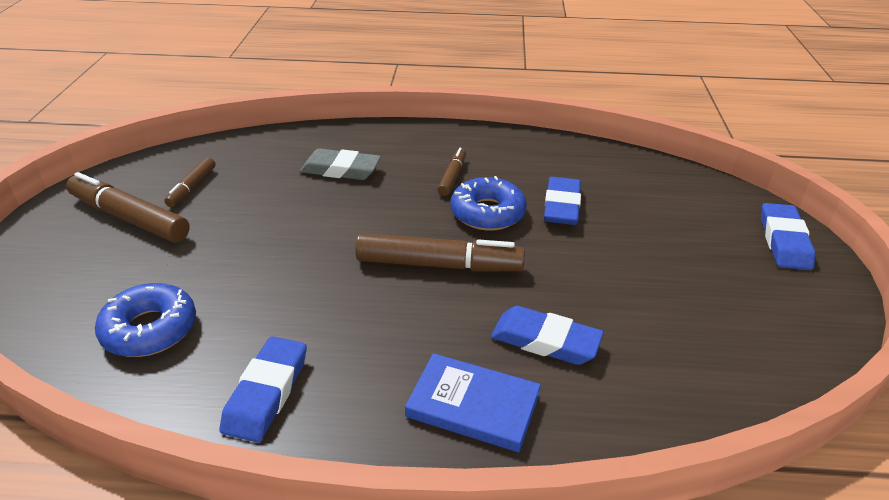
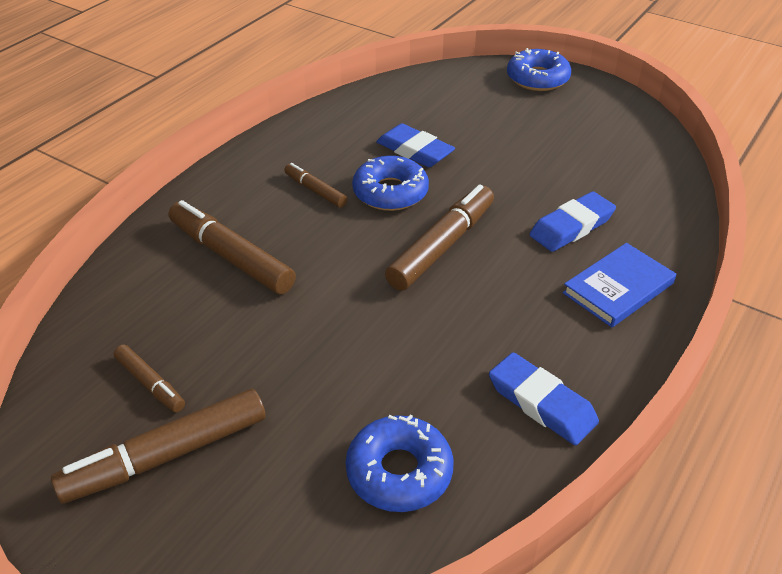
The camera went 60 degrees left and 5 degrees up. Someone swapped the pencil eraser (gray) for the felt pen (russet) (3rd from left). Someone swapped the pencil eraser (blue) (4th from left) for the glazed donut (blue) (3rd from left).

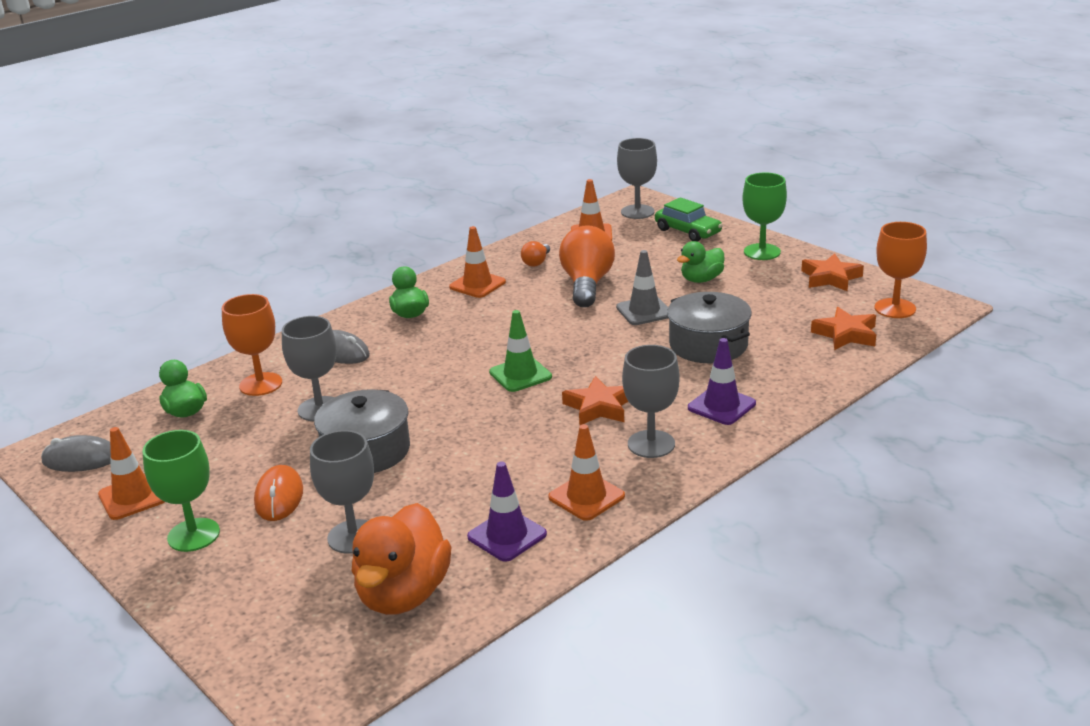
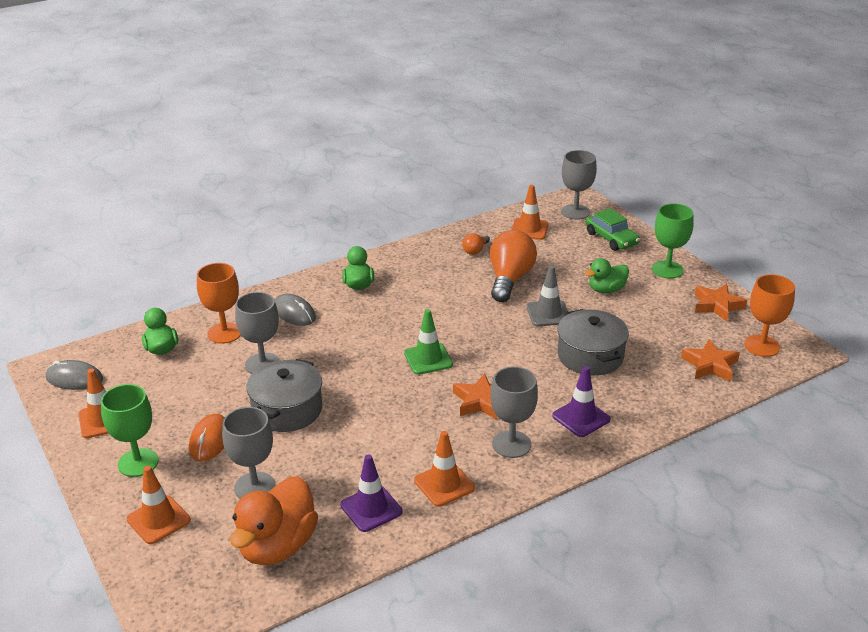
The camera went 10 degrees right and 5 degrees up. Someone carried the road cone (orange-coloured) (2nd from left).

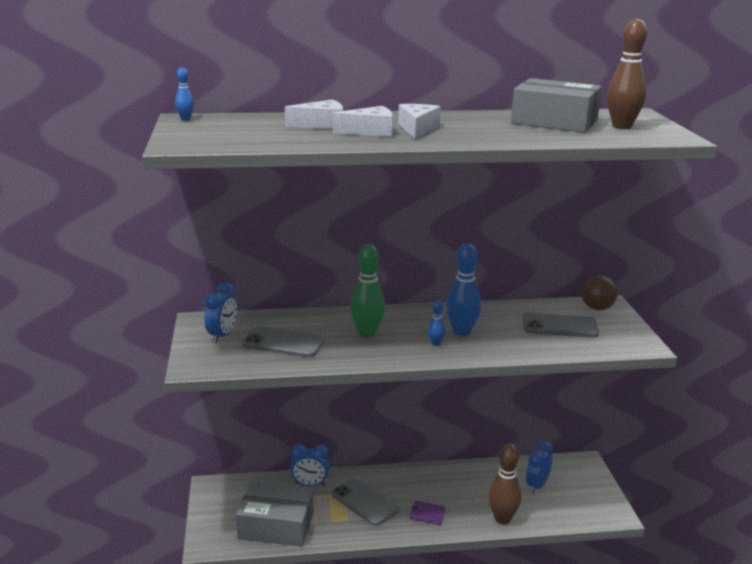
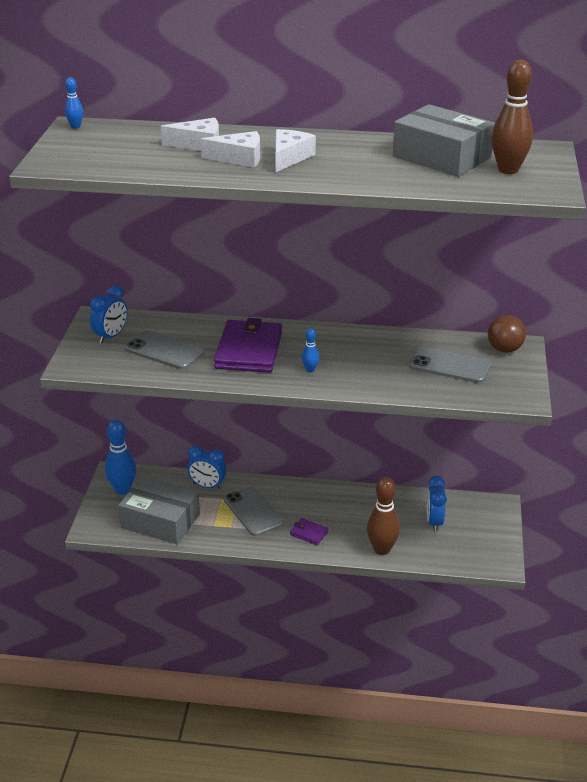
The camera went 15 degrees right and 10 degrees up. Someone carried the bowling pin (blue) (3rd from left in the first image). Someone swapped the bowling pin (leaf-green) for the billfold (royal purple) (1st from left). Someone rotated the bedside clock (blue) (3rd from left) by 45 degrees counterclockwise.

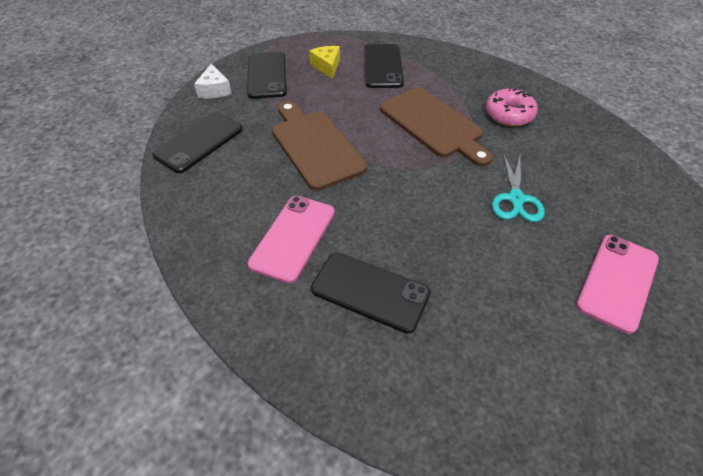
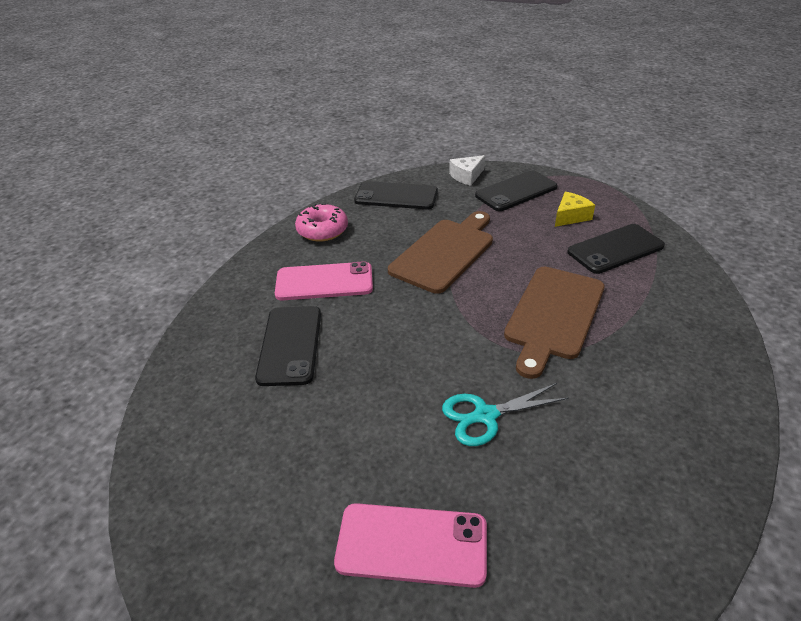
The camera went 65 degrees right and 10 degrees down. Someone carried the glazed donut (rosy).

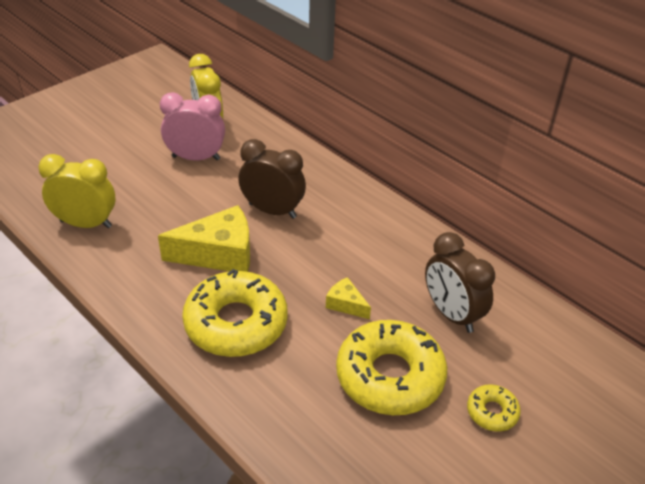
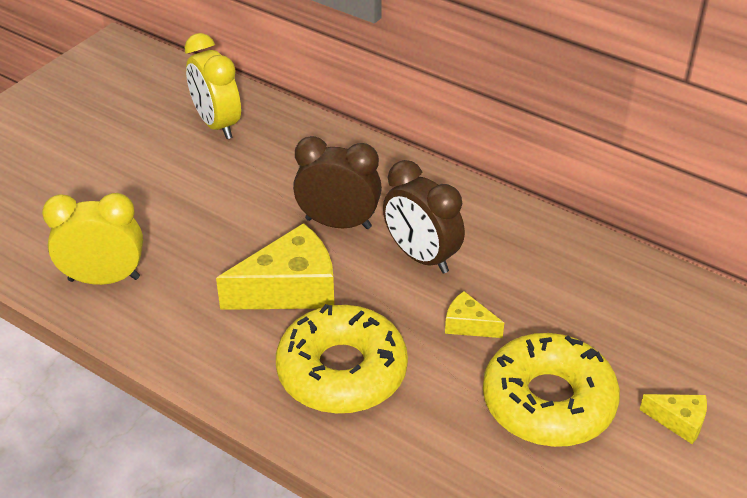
The camera went 10 degrees left and 0 degrees up. Someone took away the bedside clock (rosy). Someone carried the bedside clock (russet) (2nd from left). Someone swapped the glazed donut (golden) (3rd from left) for the cheese (golden) (3rd from left).

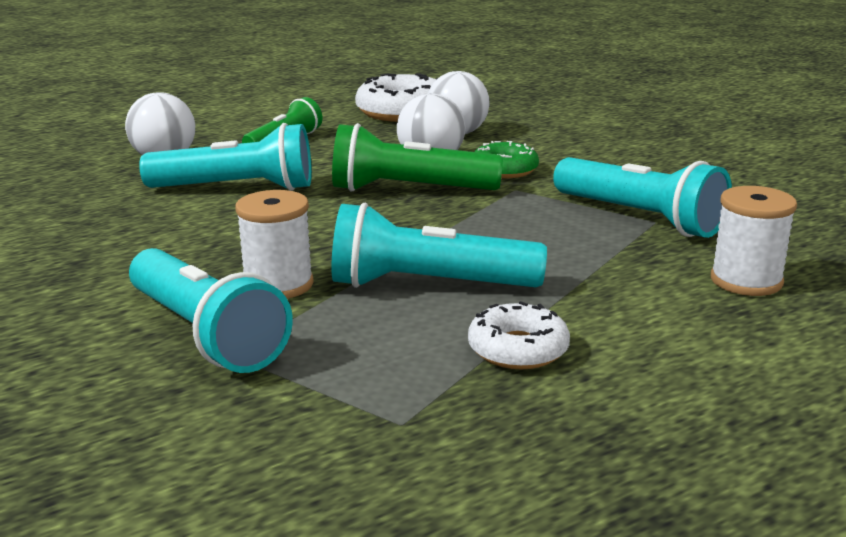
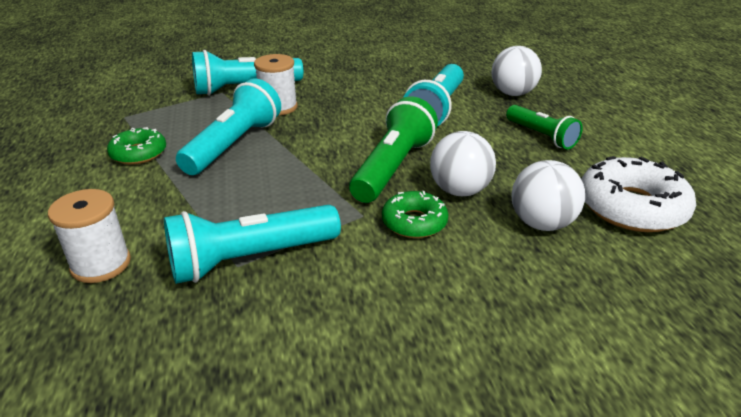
The camera went 110 degrees right and 10 degrees up. Someone repainted the glazed donut (snow-white) (2nd from left), which became the glazed donut (leaf-green) (1st from left).

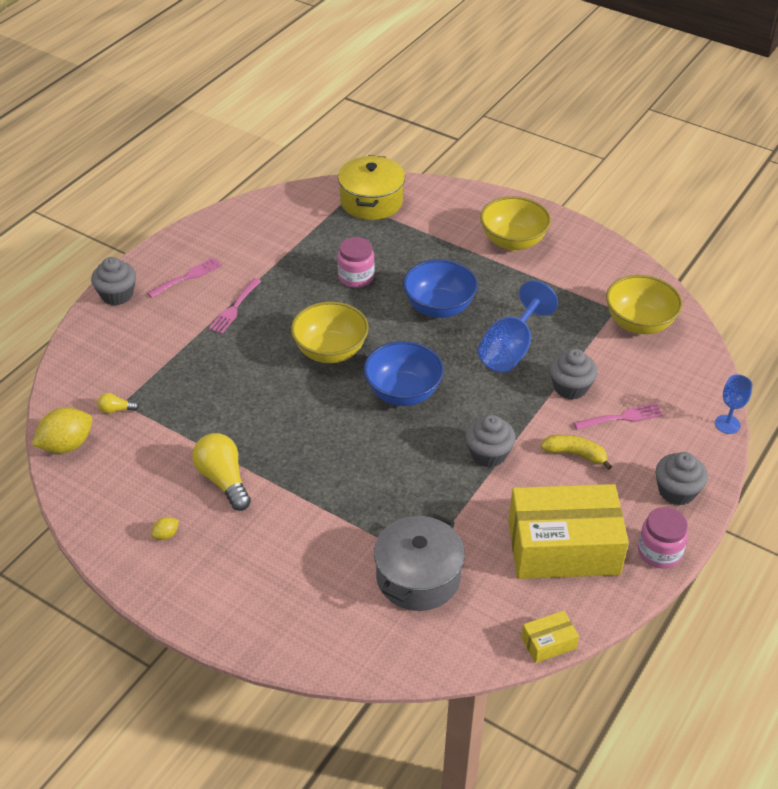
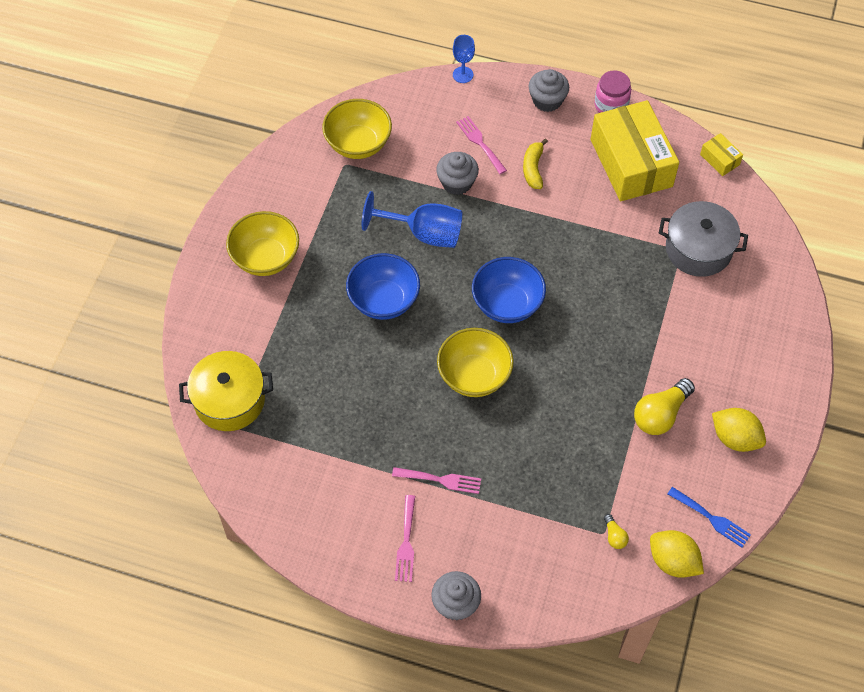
The camera went 105 degrees left and 15 degrees up. Someone took away the jar (rosy) (1st from left). Someone rotated the dinner fork (rosy) (1st from left) by 120 degrees counterclockwise. Someone took away the fairy cake (gray) (2nd from left). Someone scaled the lemon (golden) (2nd from left) by 2.15. Someone put down the dinner fork (blue).

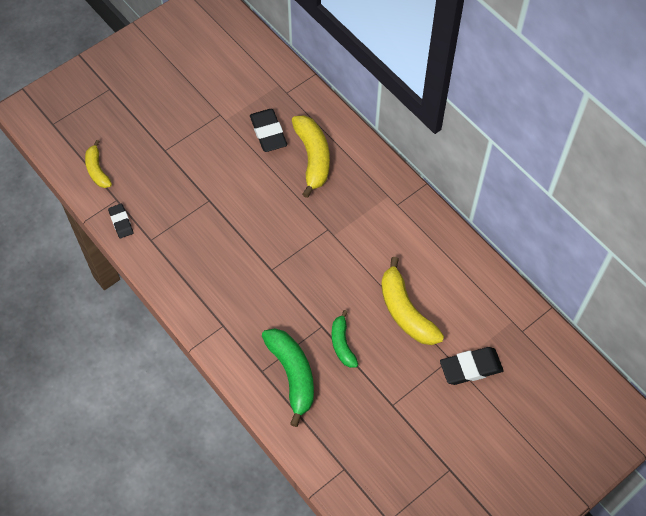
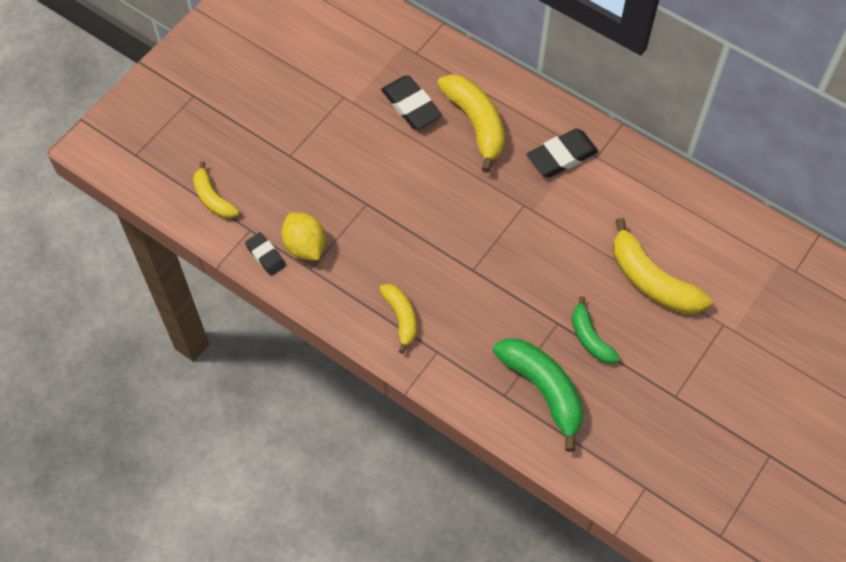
The camera went 15 degrees left and 0 degrees up. Someone carried the pencil eraser (ebony) (3rd from left). Someone put down the lemon (golden). Someone put down the toy banana (golden) (2nd from left).

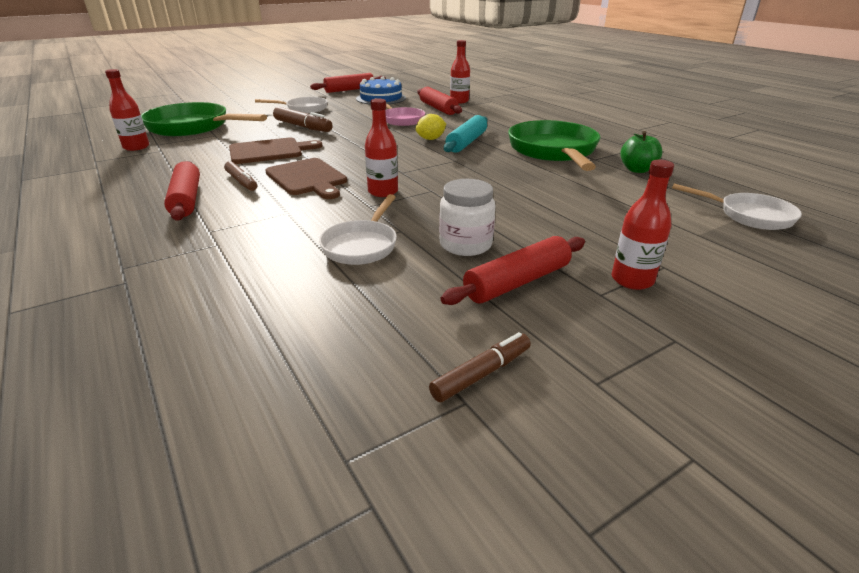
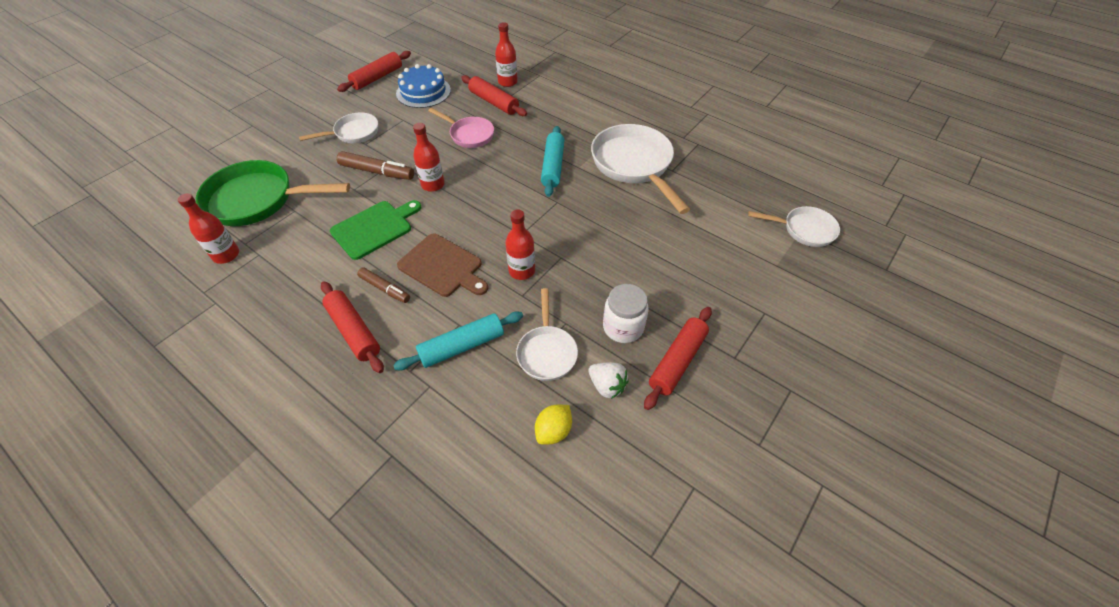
The camera went 20 degrees left and 20 degrees up. Someone carried the lemon (golden). Someone repainted the frying pan (leaf-green) (2nd from left), which became the frying pan (snow-white) (3rd from left). Someone took away the apple fruit (leaf-green). Someone repainted the cutting board (russet) (1st from left), which became the cutting board (leaf-green). Someone carried the bottle (scarlet) (4th from left in the first image). Someone took away the felt pen (russet) (3rd from left). Someone put down the pastry roller (teal) (1st from left). Someone put down the strawberry (snow-white).

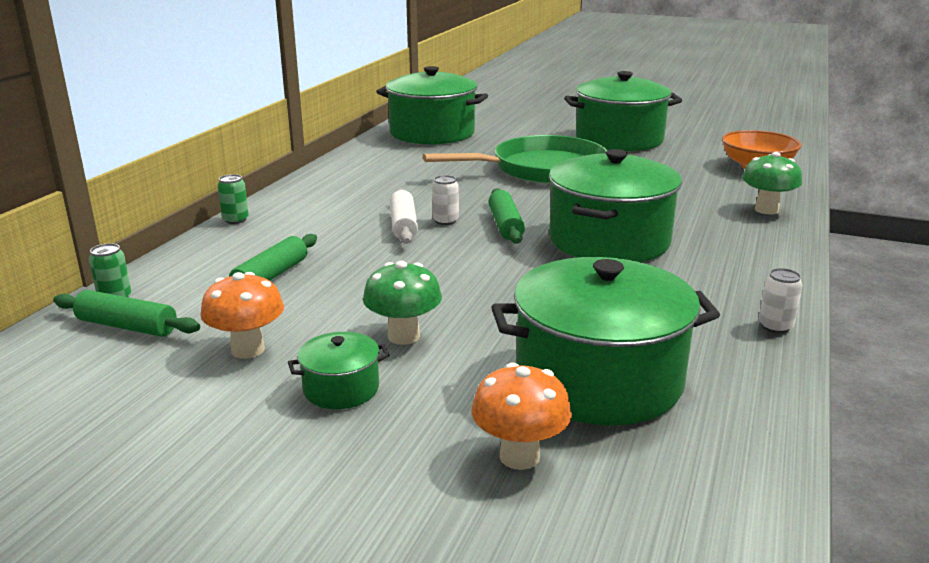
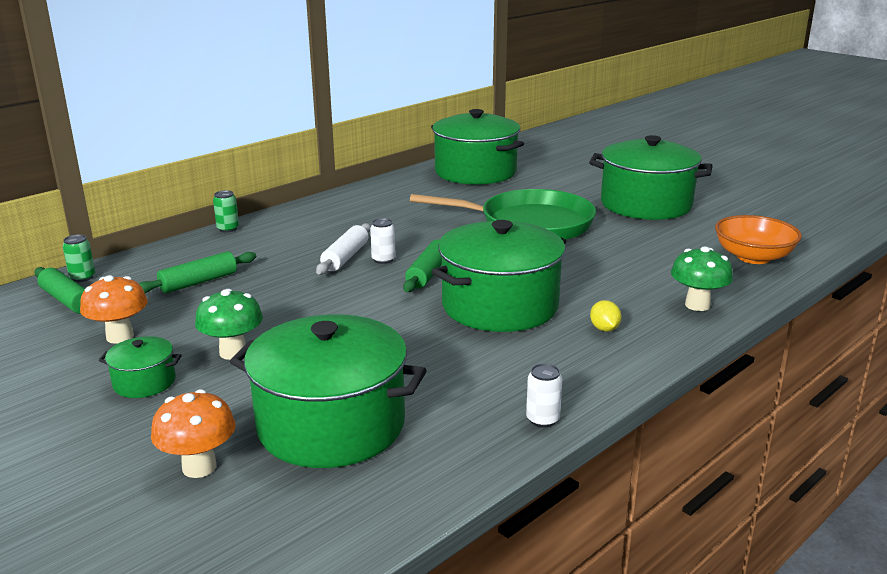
The camera went 25 degrees right and 0 degrees up. Someone put down the lemon (golden).

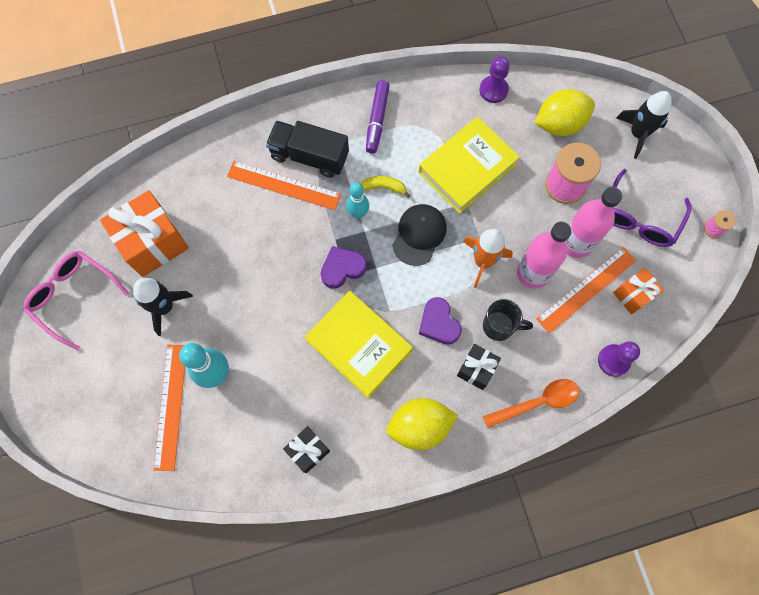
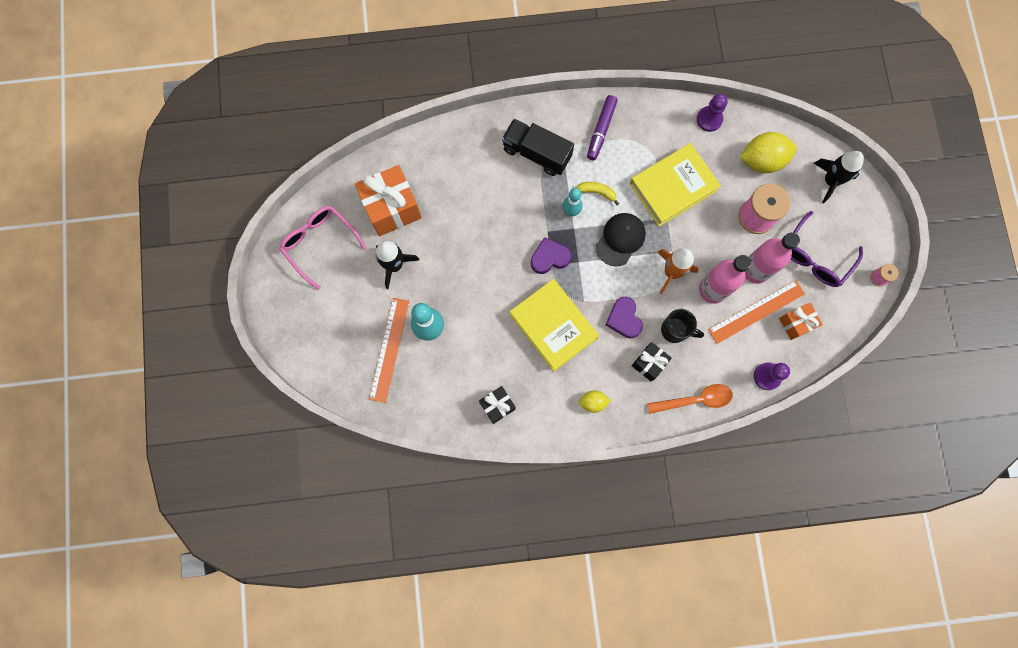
The camera went 10 degrees right and 5 degrees up. Someone took away the measuring stick (orange-coloured) (2nd from left). Someone scaled the lemon (golden) (1st from left) by 0.53.

